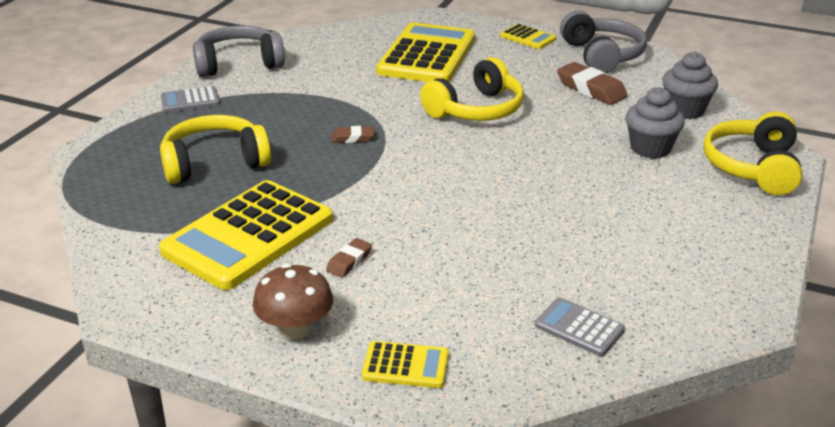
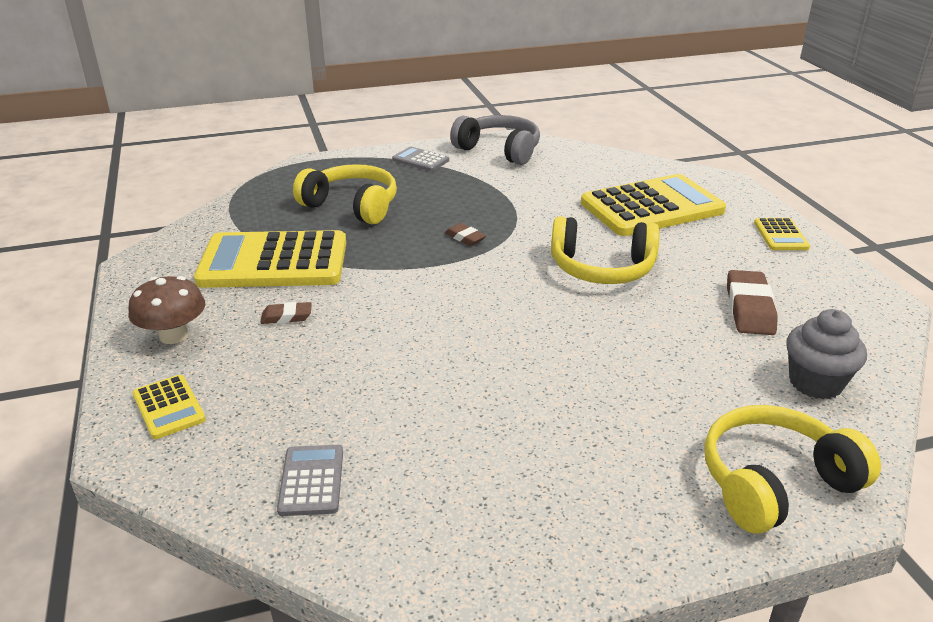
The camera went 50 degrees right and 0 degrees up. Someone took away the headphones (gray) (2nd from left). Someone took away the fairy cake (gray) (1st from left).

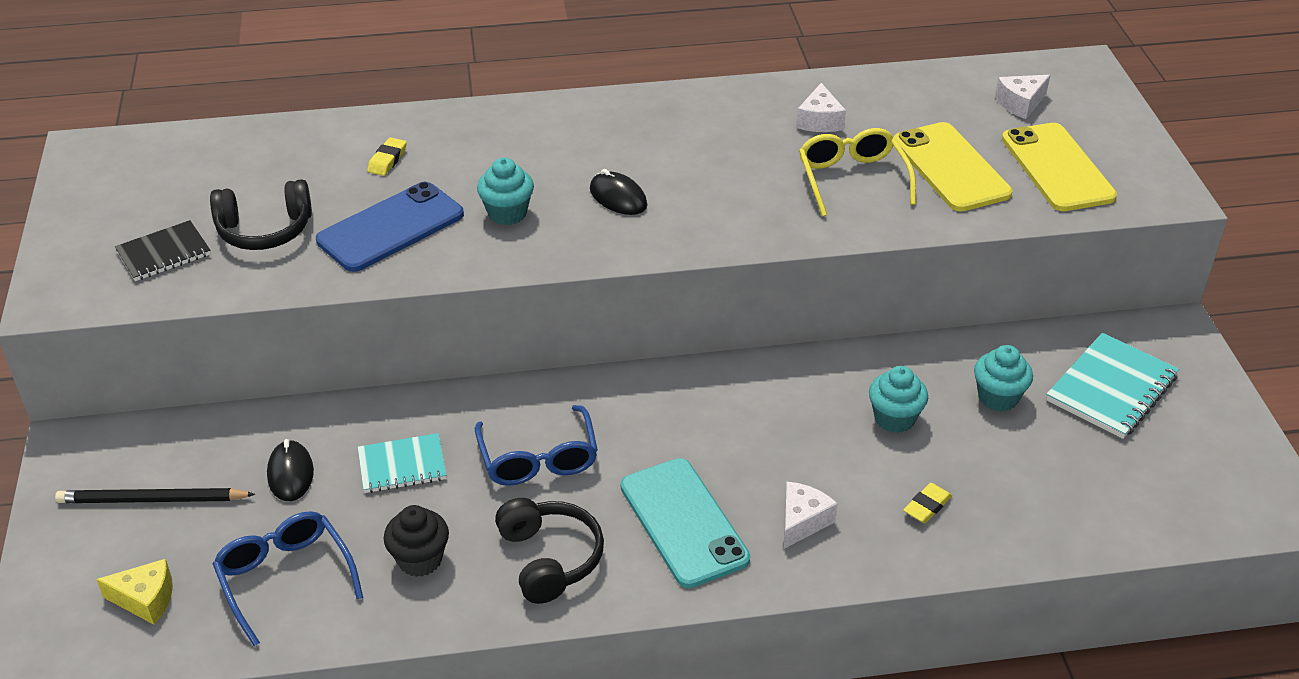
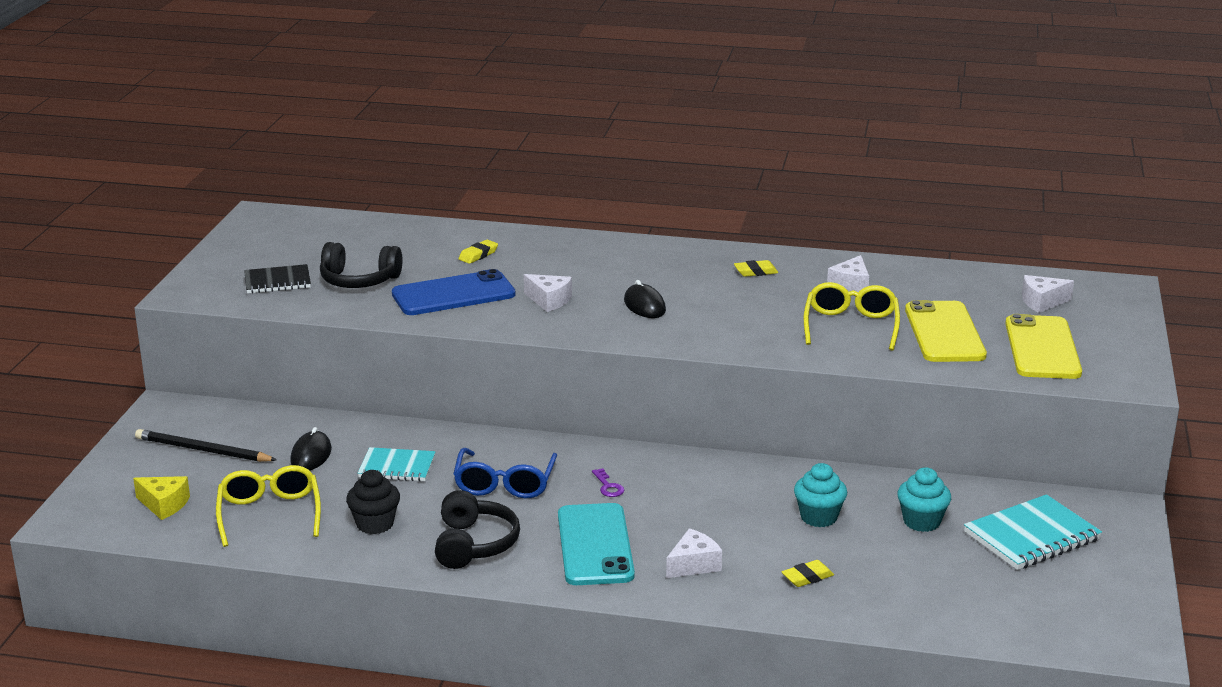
The camera went 20 degrees right and 15 degrees down. Someone swapped the fairy cake (teal) (1st from left) for the cheese (snow-white) (1st from left). Someone repainted the spectacles (blue) (1st from left), which became the spectacles (golden) (1st from left). Someone put down the pencil eraser (golden) (2nd from left). Someone put down the door key (royal purple).

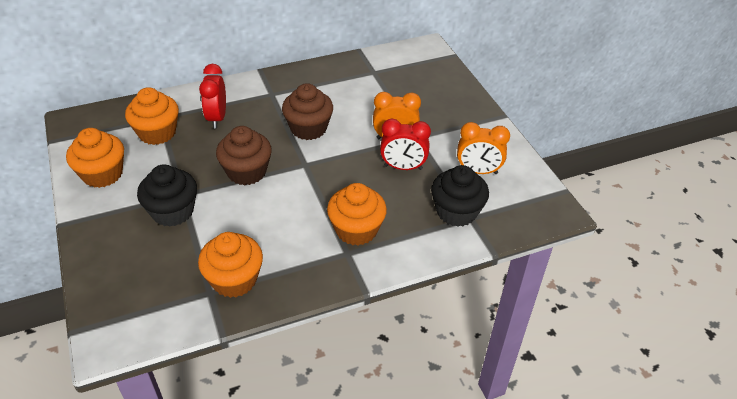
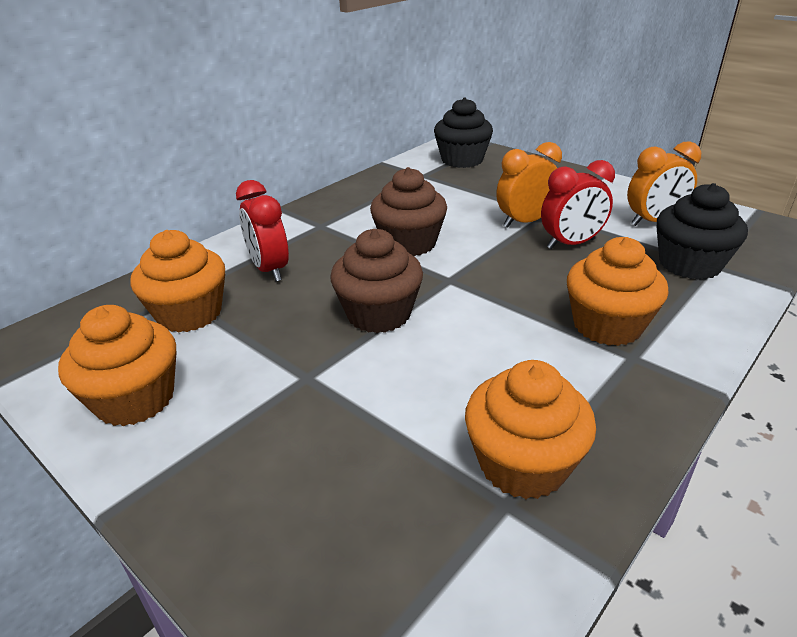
The camera went 25 degrees left and 10 degrees down. Someone carried the fairy cake (ebony) (1st from left).

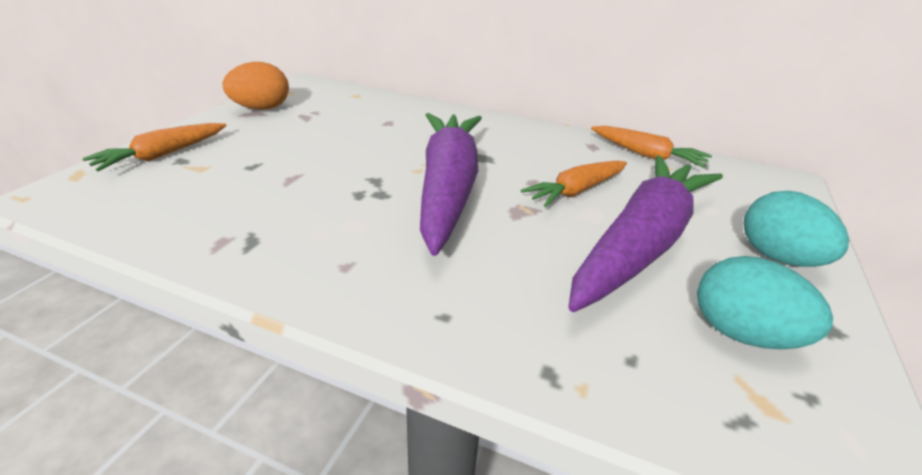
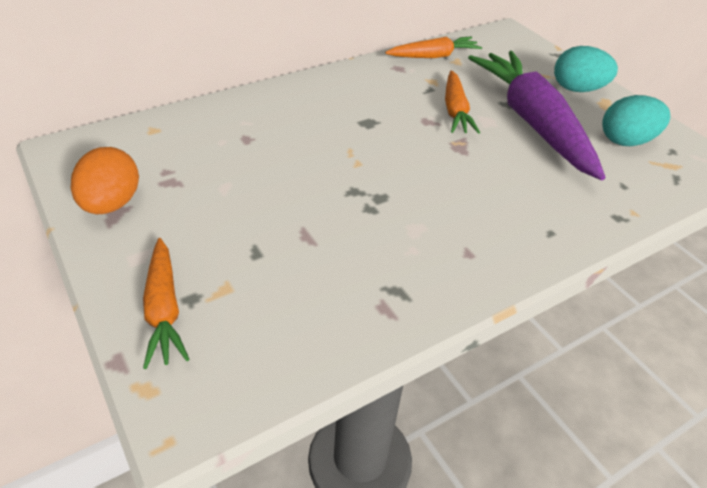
The camera went 55 degrees left and 10 degrees up. Someone took away the carrot (royal purple) (1st from left).

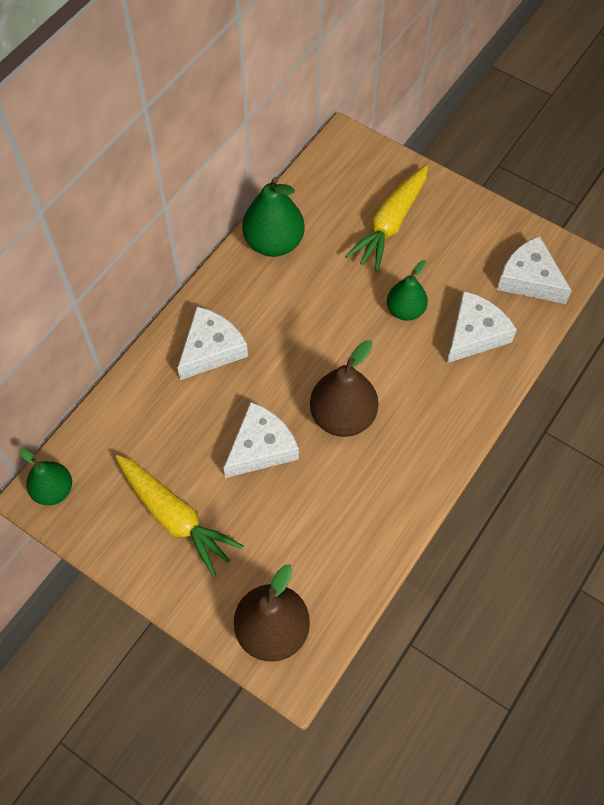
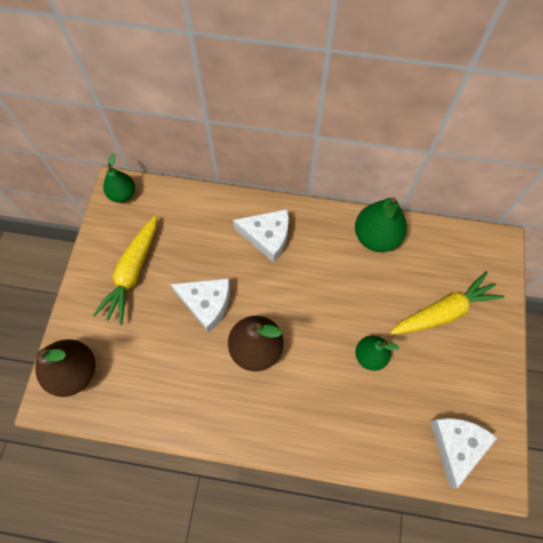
The camera went 65 degrees right and 5 degrees up. Someone rotated the carrot (golden) (2nd from left) by 150 degrees clockwise. Someone took away the cheese (snow-white) (3rd from left).

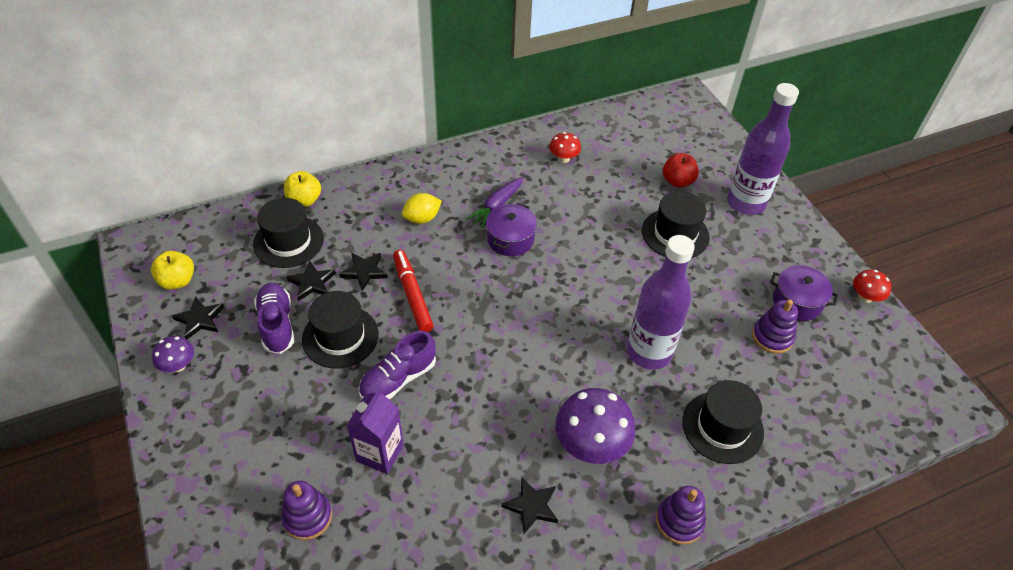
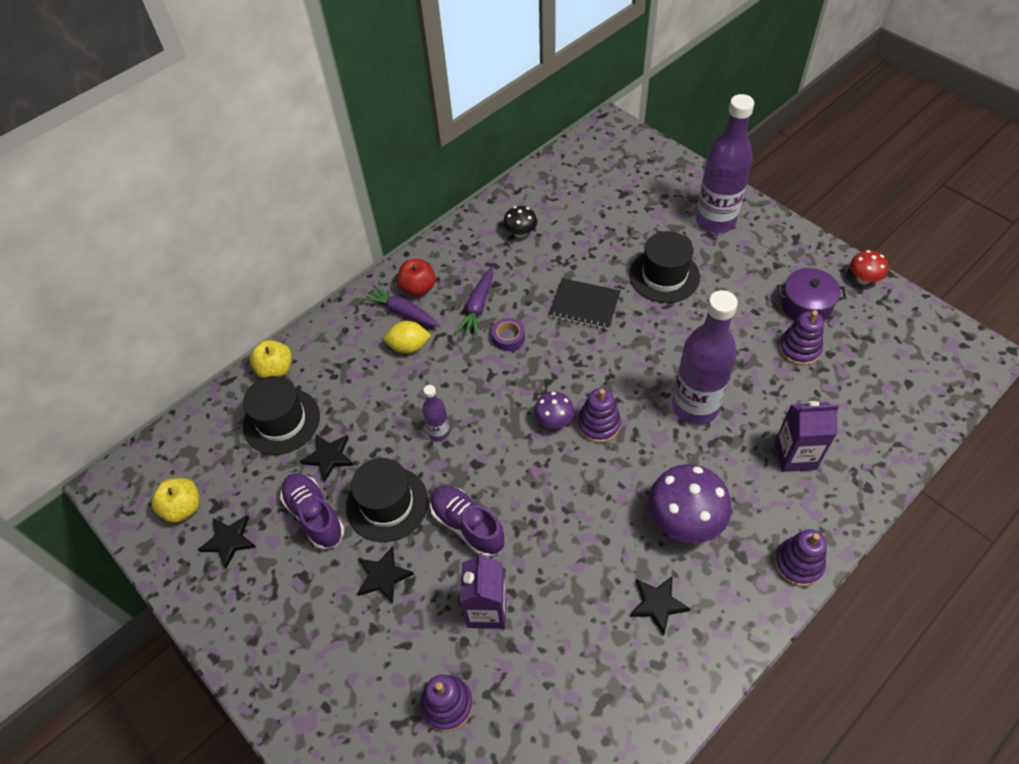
The camera went 15 degrees left and 5 degrees up. Someone repainted the fungus (scarlet) (1st from left), which became the fungus (ebony). Someone carried the apple fruit (scarlet). Someone rotated the lemon (golden) by 45 degrees clockwise. Someone swapped the cooking pot (royal purple) (1st from left) for the sticky tape (royal purple). Someone swapped the felt pen (scarlet) for the bottle (royal purple) (1st from left). Someone carried the star (ebony) (3rd from left). Someone rotated the lace-up shoe (royal purple) (2nd from left) by 105 degrees clockwise. Someone carried the fungus (royal purple) (1st from left). Someone swapped the tall hat (ebony) (4th from left) for the carton (royal purple) (2nd from left). Someone put down the notepad (ebony). Someone put down the carrot (royal purple) (1st from left). Someone put down the stacking rings (royal purple) (2nd from left).

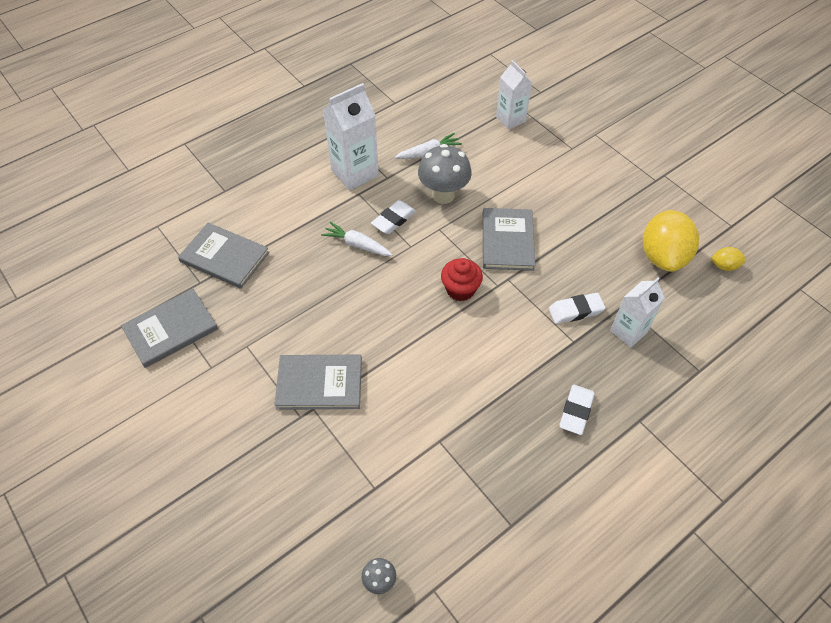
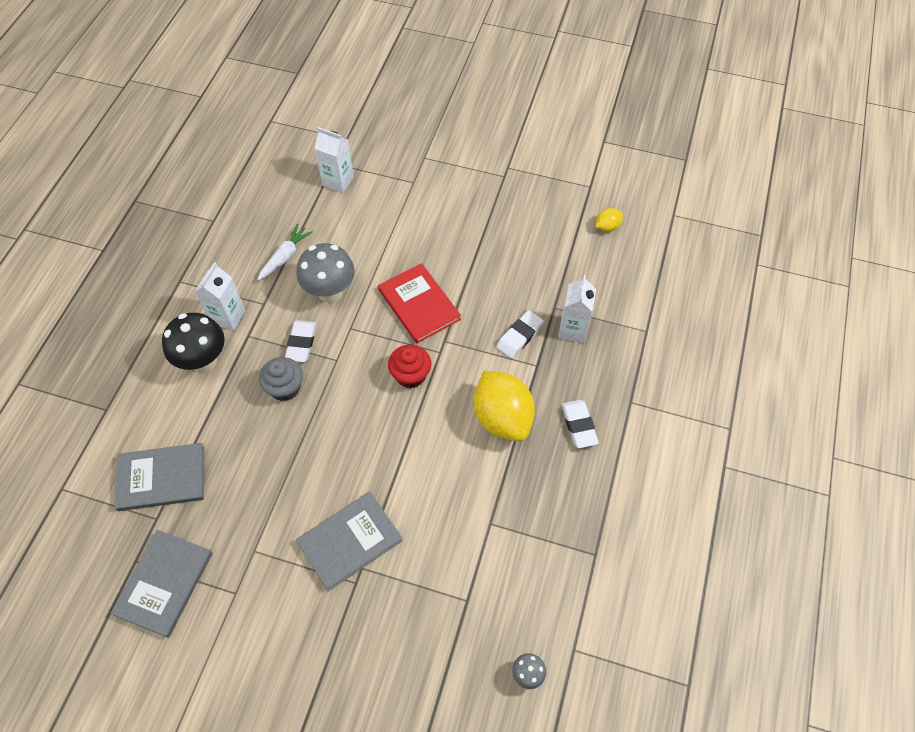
The camera went 35 degrees left and 5 degrees up. Someone scaled the carton (snow-white) (1st from left) by 0.66. Someone repainted the hardcover (gray) (4th from left), which became the hardcover (scarlet). Someone carried the lemon (golden) (1st from left). Someone swapped the carrot (snow-white) (1st from left) for the fairy cake (gray). Someone put down the fungus (ebony).

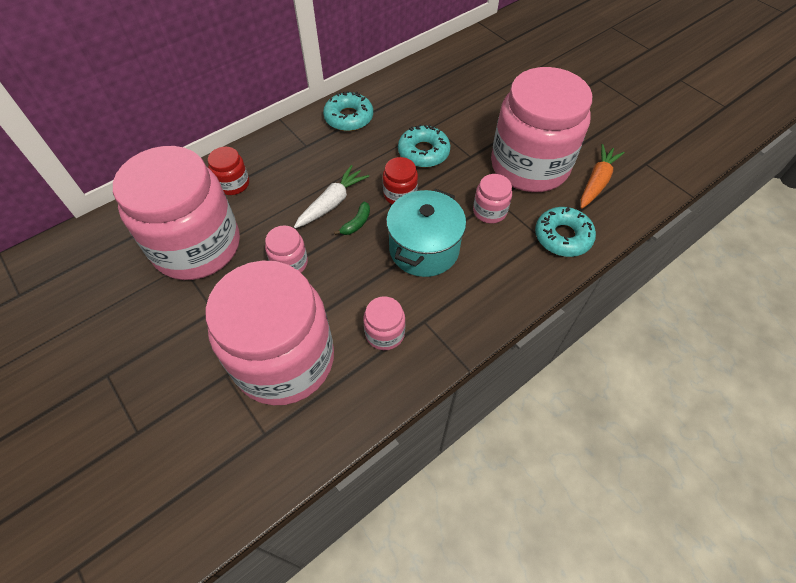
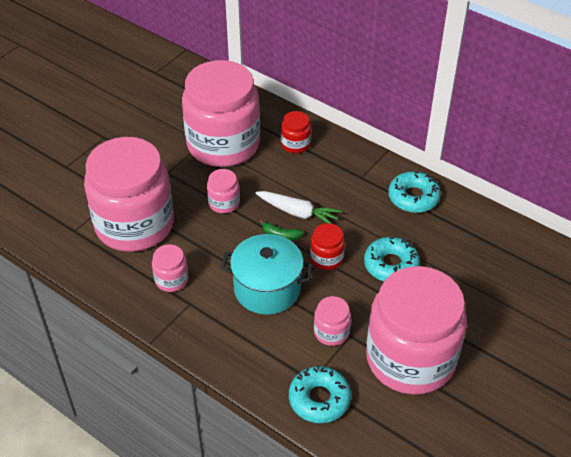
The camera went 75 degrees right and 10 degrees down. Someone took away the carrot (orange-coloured).

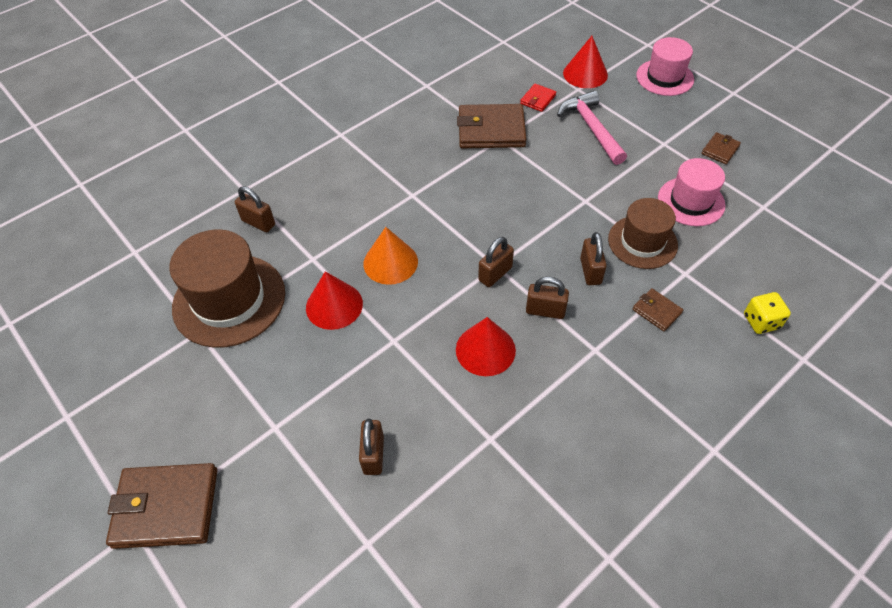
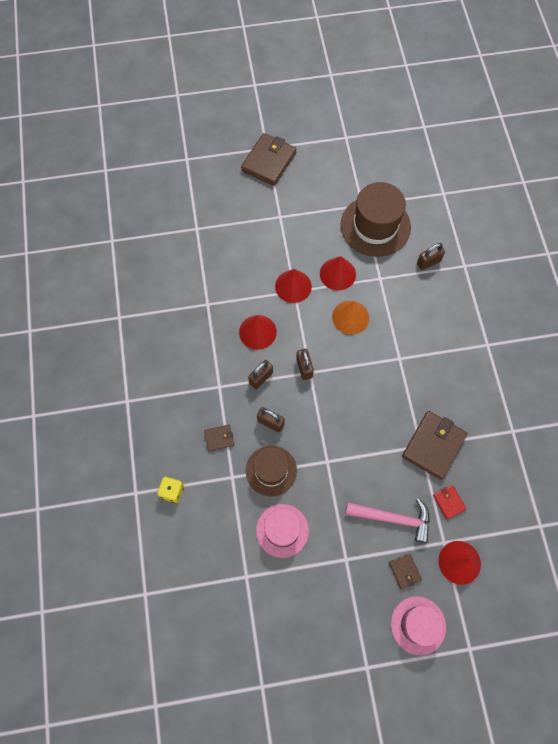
The camera went 120 degrees right and 15 degrees up. Someone carried the billfold (russet) (4th from left in the first image). Someone took away the padlock (russet) (2nd from left). Someone put down the cone (scarlet) (2nd from left).

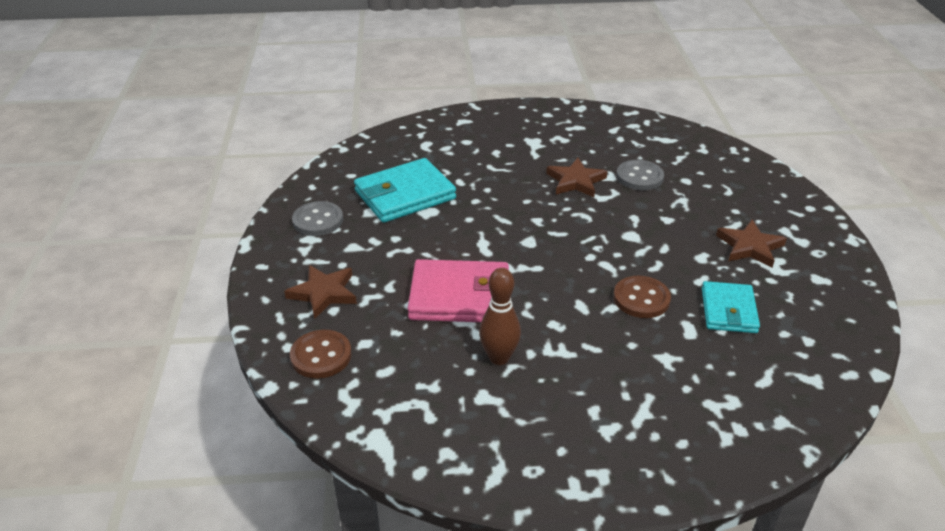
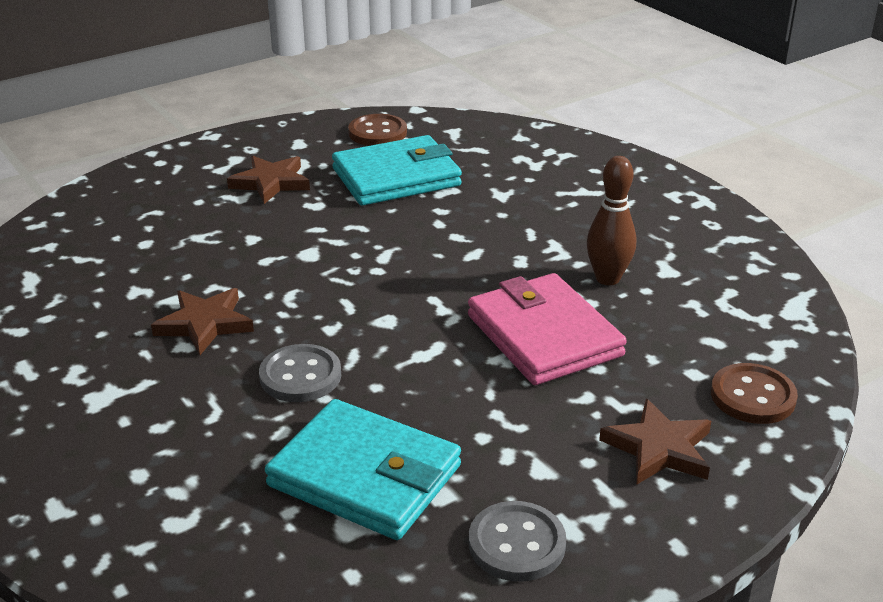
The camera went 120 degrees left and 5 degrees down. Someone carried the button (gray) (2nd from left in the first image). Someone carried the button (russet) (2nd from left in the first image). Someone scaled the billfold (teal) (2nd from left) by 1.57.

